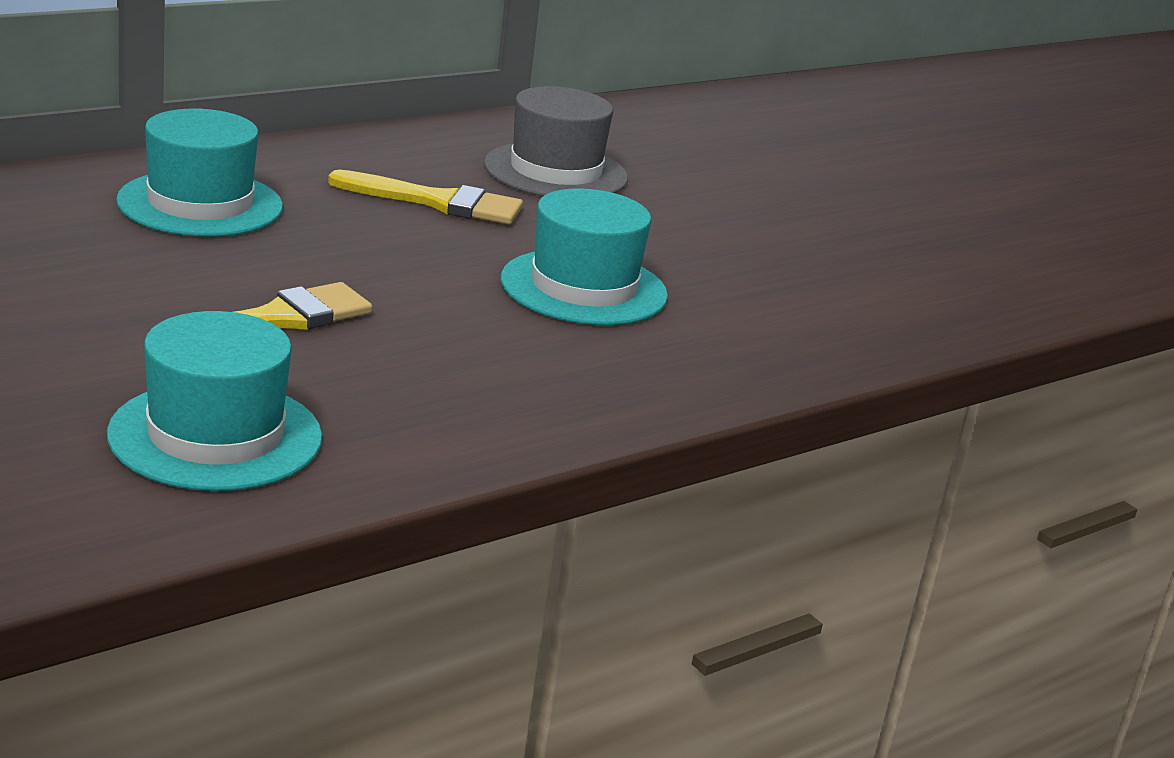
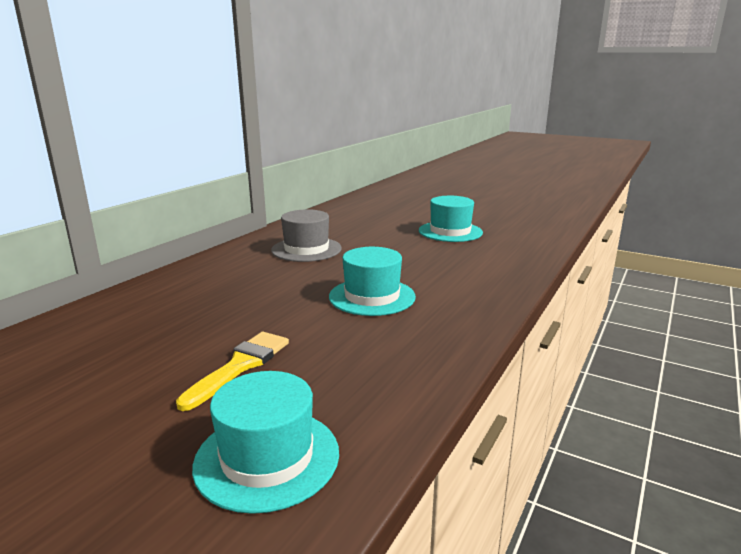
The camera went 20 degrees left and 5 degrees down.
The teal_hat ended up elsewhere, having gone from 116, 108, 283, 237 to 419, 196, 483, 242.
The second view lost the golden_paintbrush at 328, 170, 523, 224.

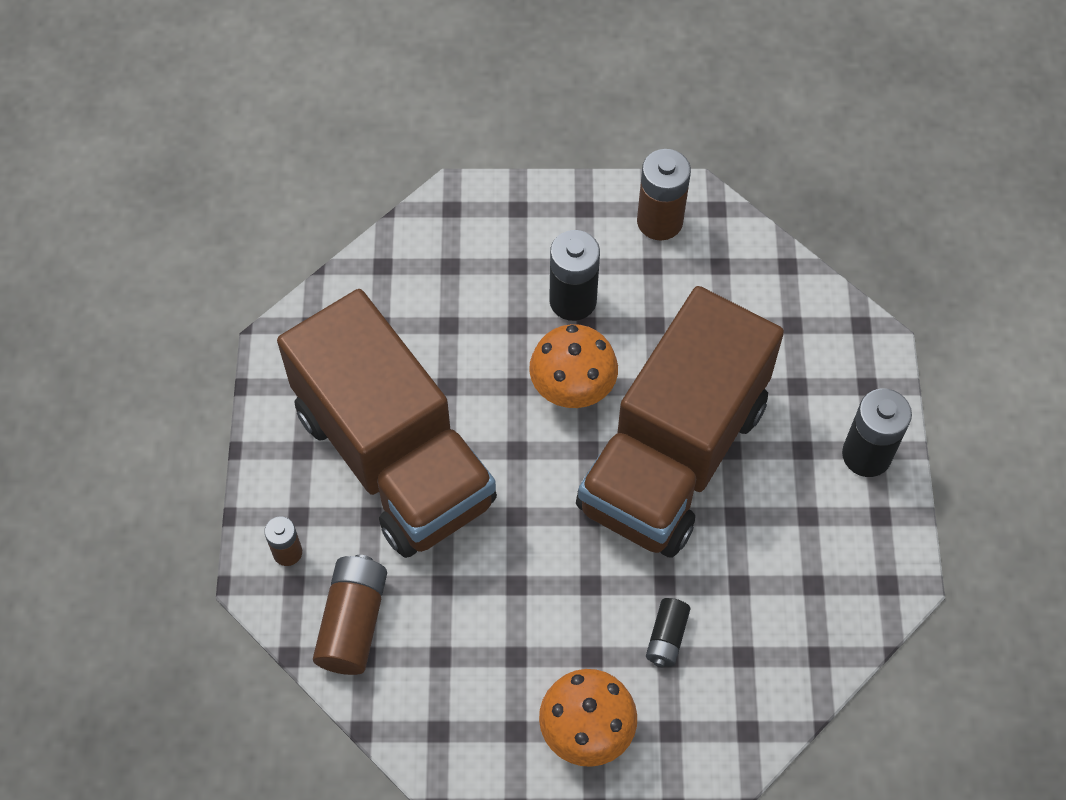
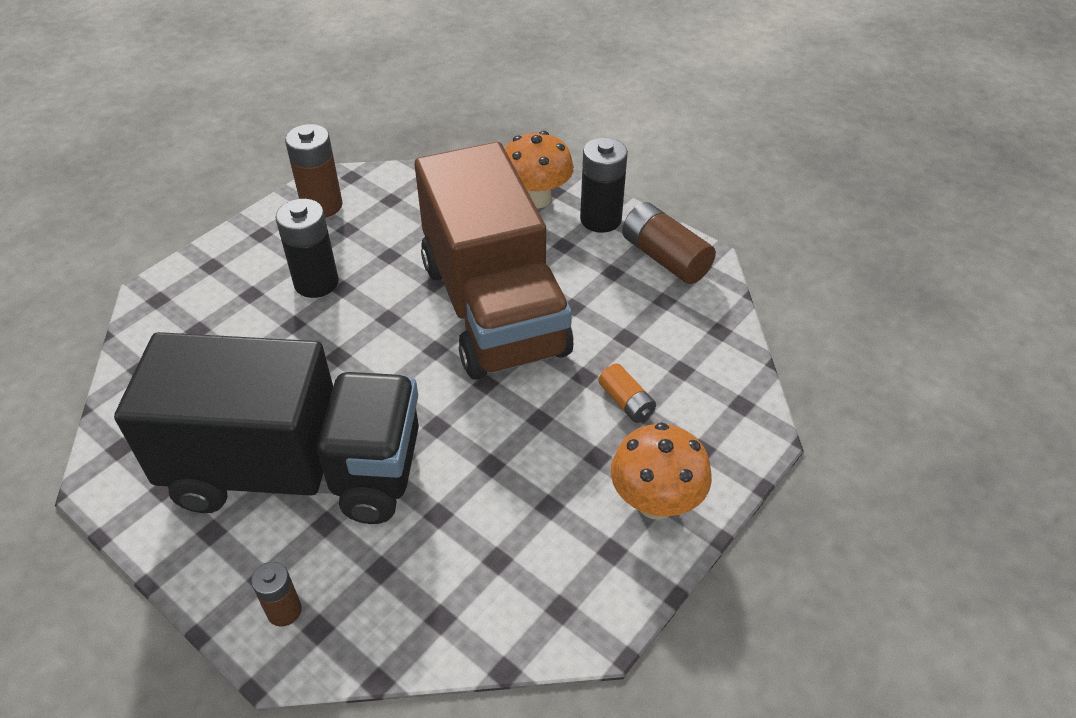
The camera went 50 degrees left and 15 degrees down.
What was the brown_lorry at 277, 289, 497, 558 turned into the ebony_lorry at 114, 332, 419, 524.
The brown_AA_battery ended up elsewhere, having gone from 313, 555, 387, 675 to 622, 202, 716, 284.
The bright_orange_mushroom ended up elsewhere, having gone from 529, 324, 618, 408 to 505, 131, 574, 209.
What was the ebony_AA_battery at 646, 598, 691, 667 turned into the bright_orange_AA_battery at 598, 363, 656, 423.

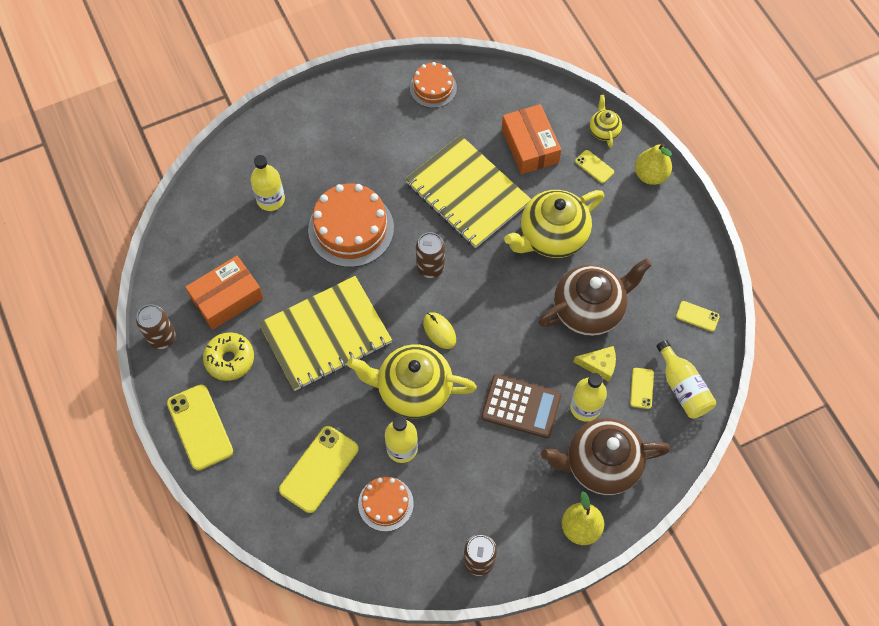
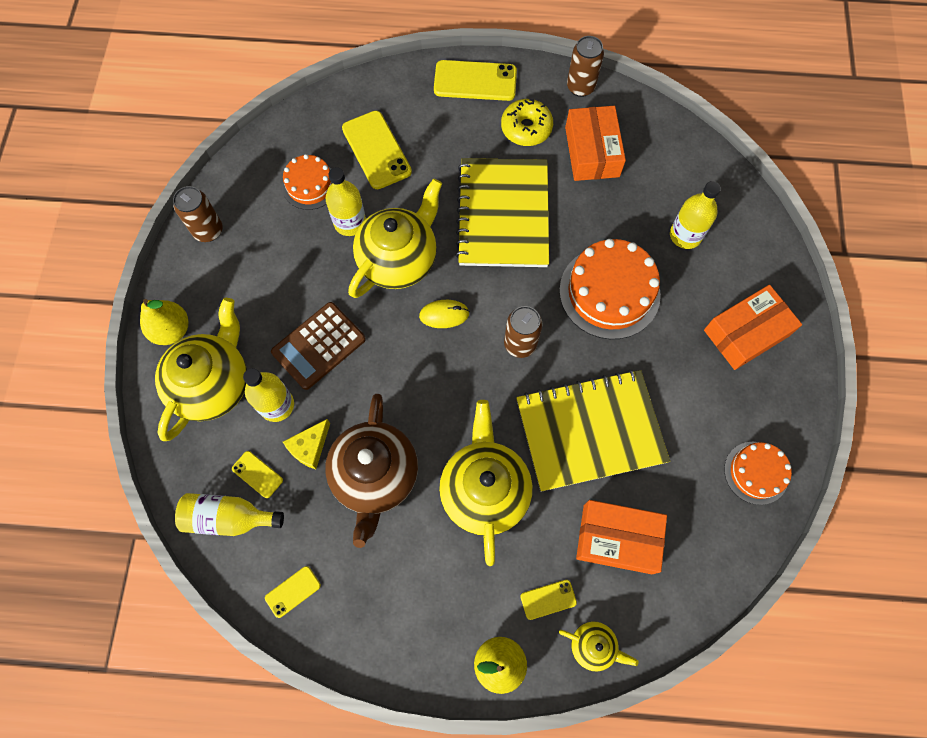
The camera went 120 degrees right and 5 degrees up.
What was the brown_teapot at 541, 418, 671, 495 turned into the golden_teapot at 155, 298, 247, 441.
The second view gained the bright_orange_package at 704, 285, 802, 370.

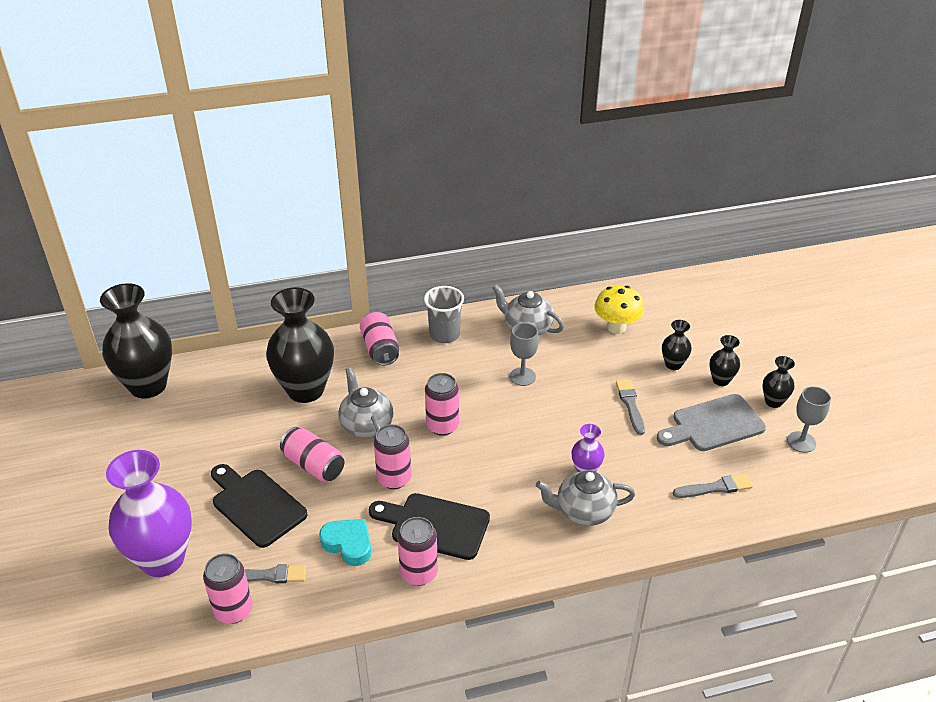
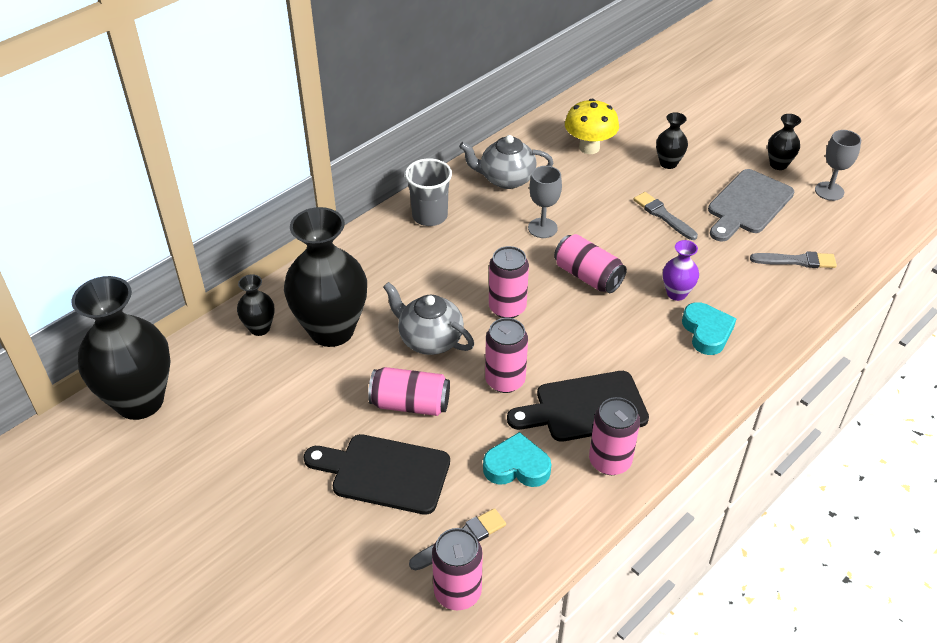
The camera went 30 degrees left and 5 degrees up.
The second view lost the violet_vase at 106, 450, 192, 577.
The pink_tin ended up elsewhere, having gone from 360, 311, 399, 366 to 554, 234, 627, 293.
Where the grey_teapot stood at 536, 470, 635, 526, the teal_love_heart came to stand at 682, 302, 737, 355.
The grey_paintbrush at 673, 474, 753, 498 ended up facing another way, 45 degrees clockwise from before.
The ebony_vase ended up elsewhere, having gone from 709, 335, 740, 386 to 237, 274, 275, 336.

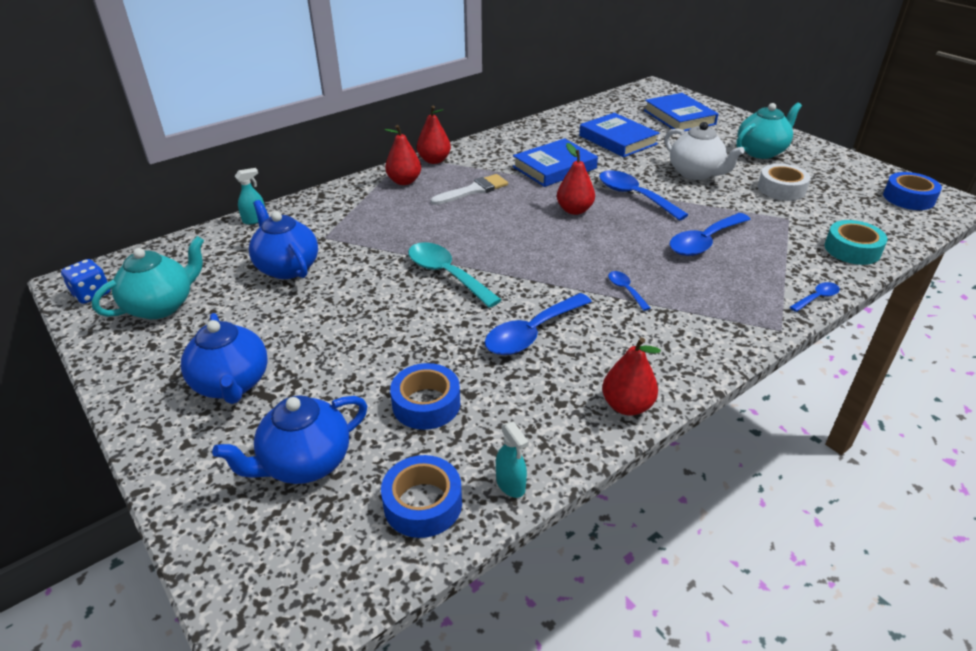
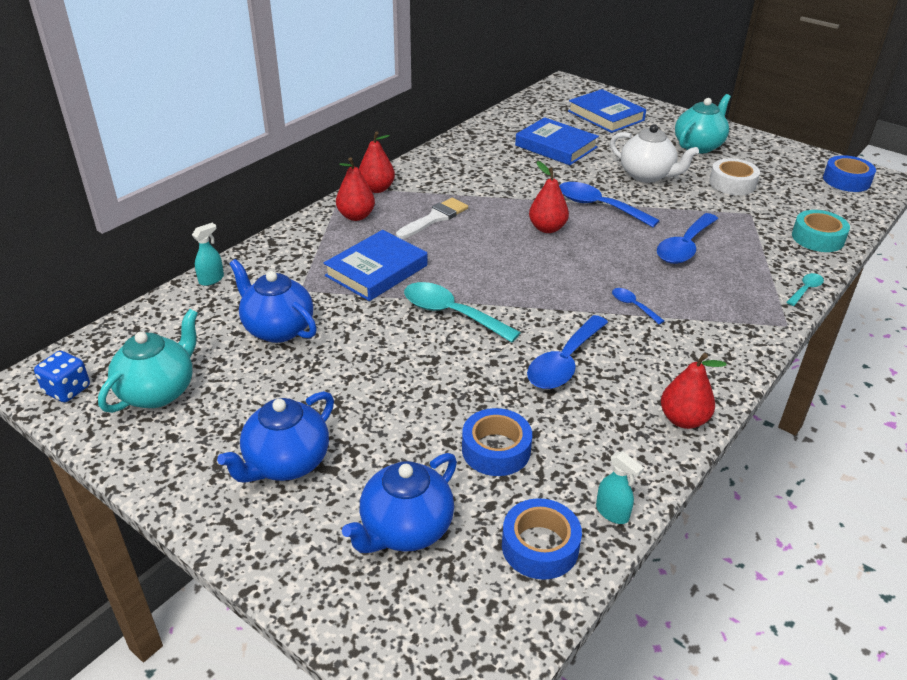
The camera went 15 degrees left and 0 degrees up.
The blue_teapot at 181, 313, 268, 404 ended up facing another way, 75 degrees clockwise from before.
The blue_book ended up elsewhere, having gone from 513, 138, 598, 187 to 324, 230, 427, 301.
What was the blue_tablespoon at 790, 282, 840, 312 turned into the teal_tablespoon at 787, 273, 824, 306.

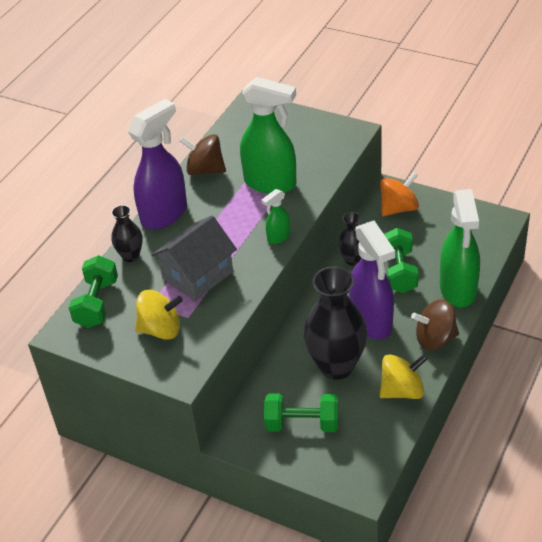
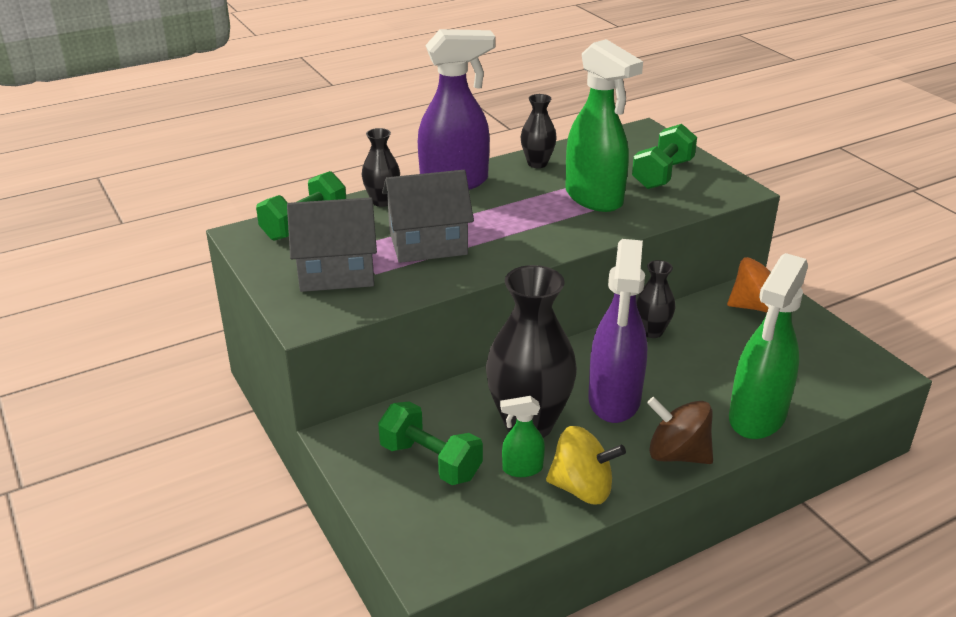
The camera went 30 degrees right and 10 degrees down.
Where the golden_toy_top stood at 135, 290, 183, 340, the grey_toy_house came to stand at 287, 197, 377, 292.
Where the brown_toy_top stood at 179, 134, 226, 175, the ebony_vase came to stand at 521, 94, 557, 168.
The green_spray_cleaner ended up elsewhere, having gone from 262, 189, 290, 244 to 500, 396, 545, 477.
The green_free_weight ended up elsewhere, having gone from 384, 228, 419, 293 to 632, 124, 697, 189.

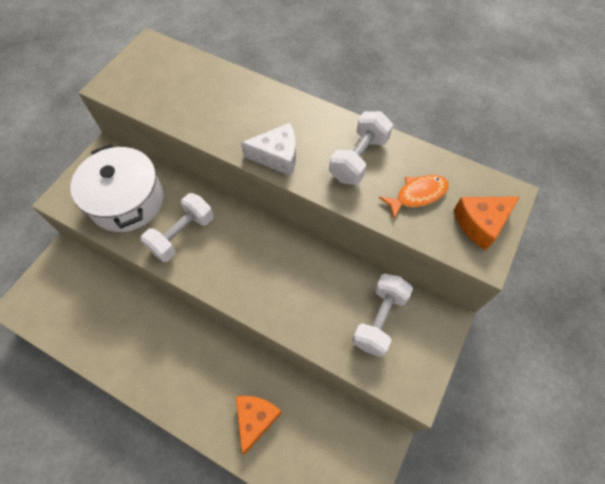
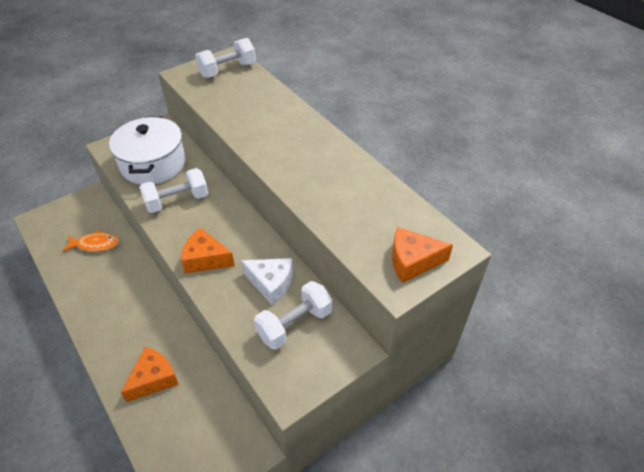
The camera went 25 degrees right and 15 degrees down.
The white_cheese_wedge ended up elsewhere, having gone from 241, 123, 296, 176 to 241, 258, 293, 305.
The white_free_weight ended up elsewhere, having gone from 329, 111, 393, 185 to 195, 38, 256, 78.
The bright_orange_fish_figure ended up elsewhere, having gone from 379, 175, 449, 219 to 62, 230, 119, 252.
The second view gained the bright_orange_cheese_wedge at 181, 228, 235, 274.

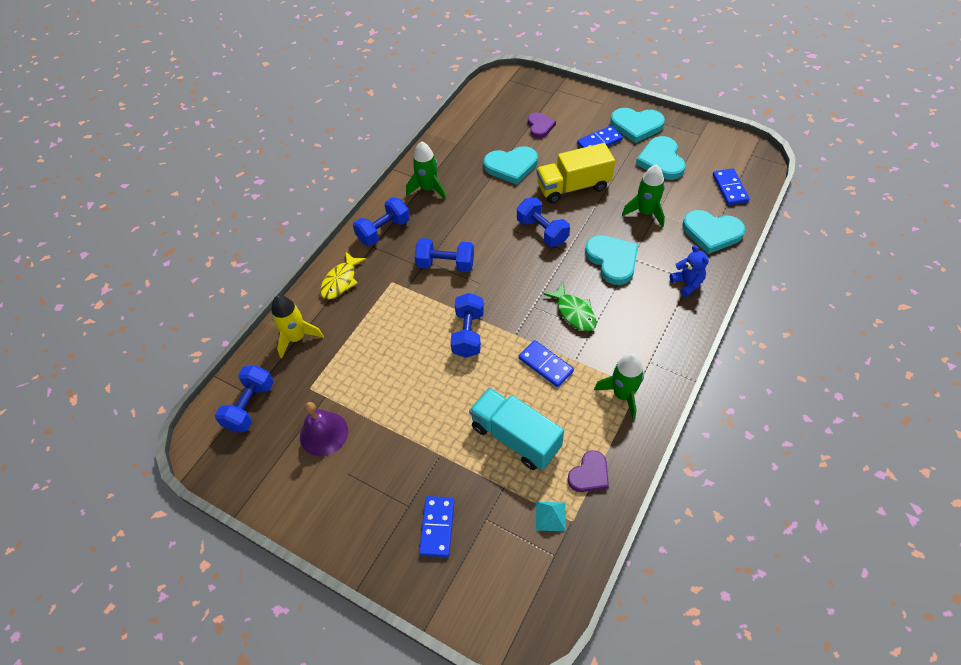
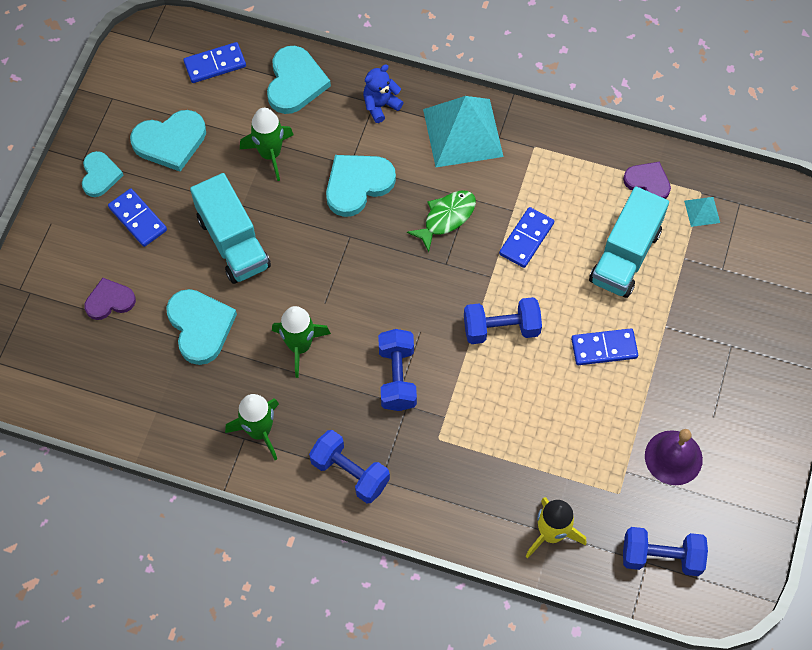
The camera went 105 degrees left and 10 degrees up.
The second view lost the golden_fish_figure at 320, 252, 366, 299.
The blue_domino ended up elsewhere, having gone from 419, 496, 455, 557 to 571, 328, 638, 365.
The second view lost the blue_free_weight at 517, 197, 570, 247.
What was the golden_lorry at 536, 143, 615, 203 turned into the teal_lorry at 190, 173, 271, 284.
The green_spaceship ended up elsewhere, having gone from 594, 353, 644, 420 to 272, 306, 331, 378.
The size of the teal_love_heart at 610, 108, 665, 143 changed by a factor of 0.64.
The second view gained the teal_solid_pyramid at 423, 96, 504, 167.

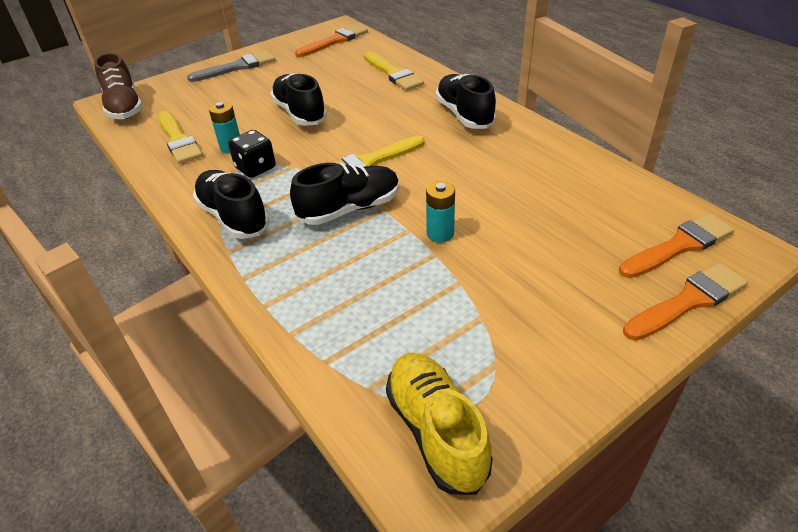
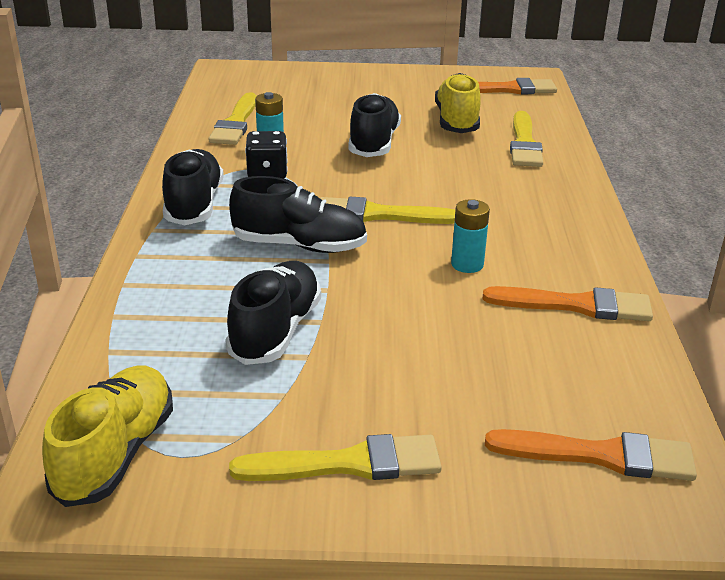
The camera went 35 degrees right and 10 degrees down.
The second view lost the brown_sneaker at 94, 53, 143, 119.
The second view lost the grey_paintbrush at 187, 51, 276, 82.
The teal_AA_battery ended up elsewhere, having gone from 426, 181, 455, 242 to 451, 199, 490, 273.
The ebony_sneaker ended up elsewhere, having gone from 436, 74, 496, 129 to 225, 261, 321, 365.
The bright_orange_paintbrush ended up elsewhere, having gone from 623, 263, 748, 341 to 483, 286, 653, 321.
The second view gained the golden_paintbrush at 229, 434, 442, 481.
The second view gained the golden_sneaker at 435, 73, 481, 133.

